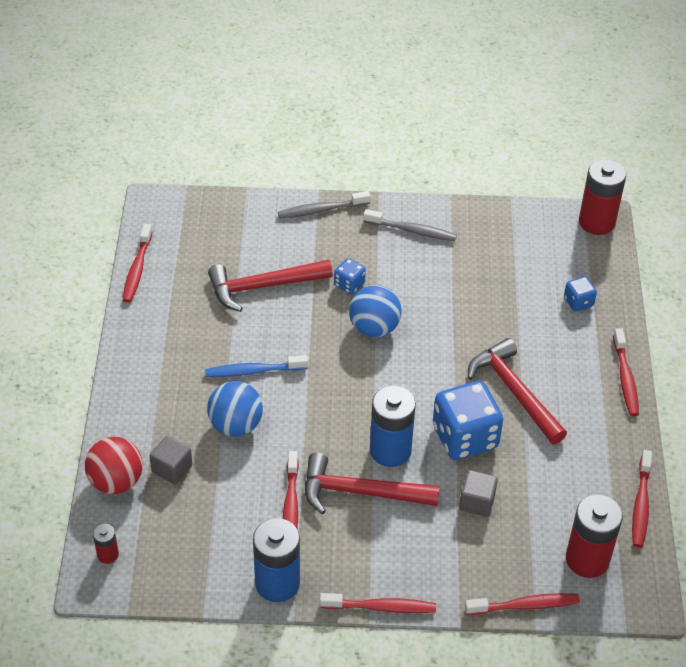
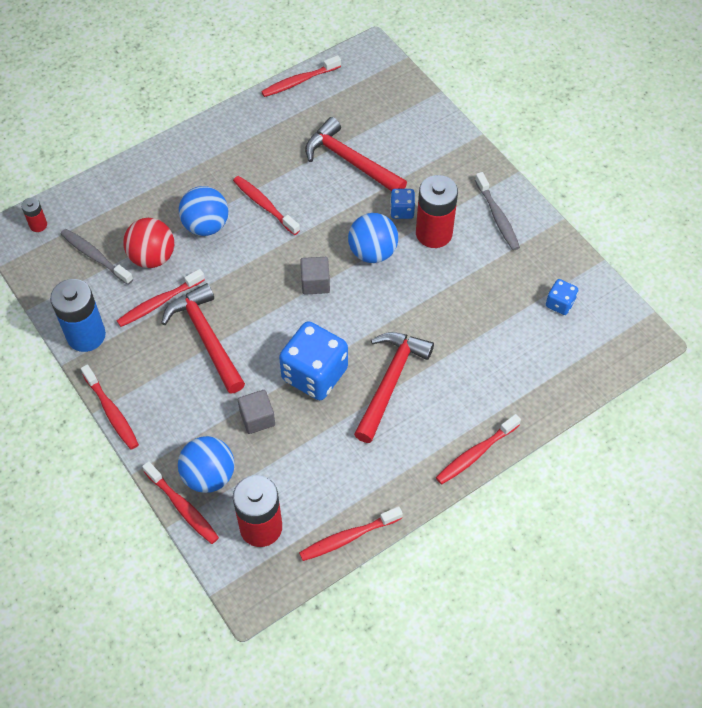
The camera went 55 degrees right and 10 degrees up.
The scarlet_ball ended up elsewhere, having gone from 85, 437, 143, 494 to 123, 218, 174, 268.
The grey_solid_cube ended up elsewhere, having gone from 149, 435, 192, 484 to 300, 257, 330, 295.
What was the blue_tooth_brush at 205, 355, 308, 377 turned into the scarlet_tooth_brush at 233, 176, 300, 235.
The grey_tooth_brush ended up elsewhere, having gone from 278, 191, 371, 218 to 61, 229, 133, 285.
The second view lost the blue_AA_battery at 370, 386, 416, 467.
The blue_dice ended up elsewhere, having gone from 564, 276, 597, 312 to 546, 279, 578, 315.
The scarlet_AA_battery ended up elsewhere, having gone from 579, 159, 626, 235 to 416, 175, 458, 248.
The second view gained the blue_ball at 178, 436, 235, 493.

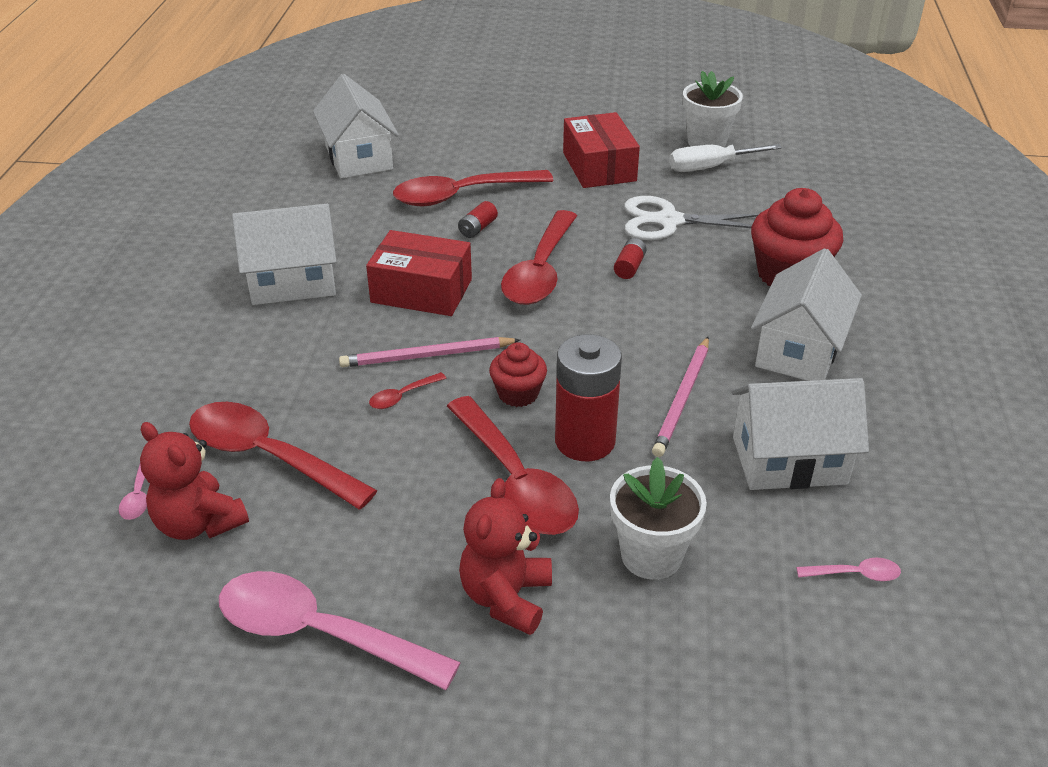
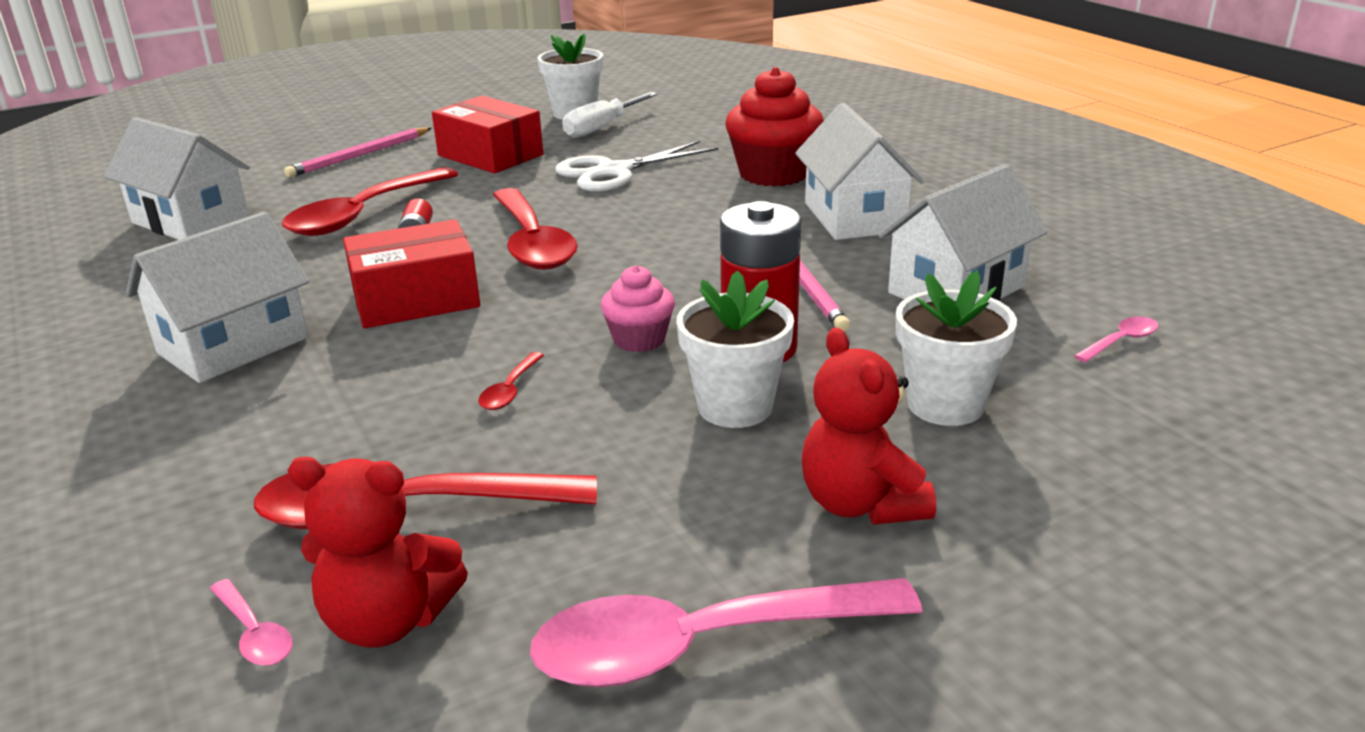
The camera went 35 degrees left and 10 degrees down.
The pink_wooden_pencil ended up elsewhere, having gone from 339, 337, 520, 367 to 284, 127, 431, 178.
Where the scarlet_tablespoon stood at 447, 396, 579, 535, the white_potted_plant came to stand at 677, 270, 794, 428.
What was the scarlet_muffin at 489, 342, 547, 407 turned into the pink_muffin at 601, 265, 675, 352.
The second view lost the scarlet_AA_battery at 614, 238, 646, 279.

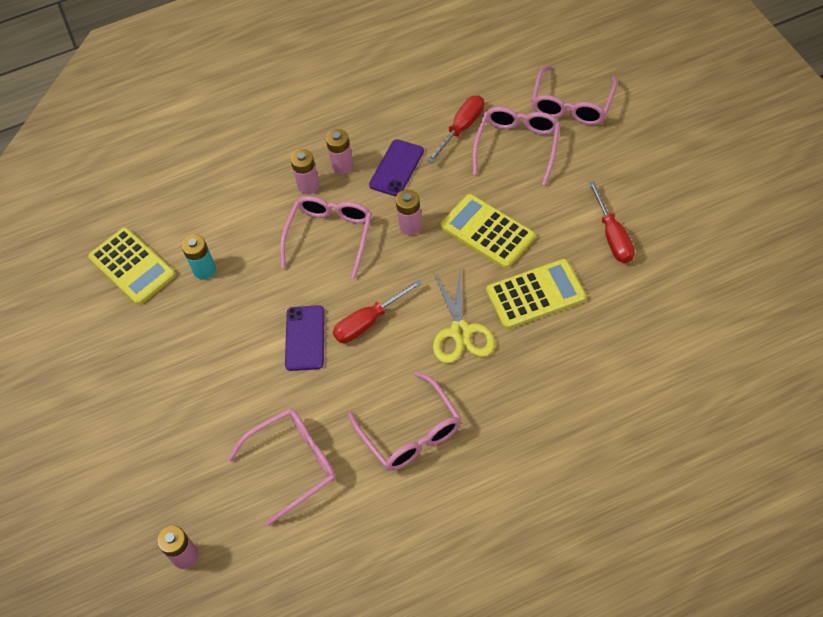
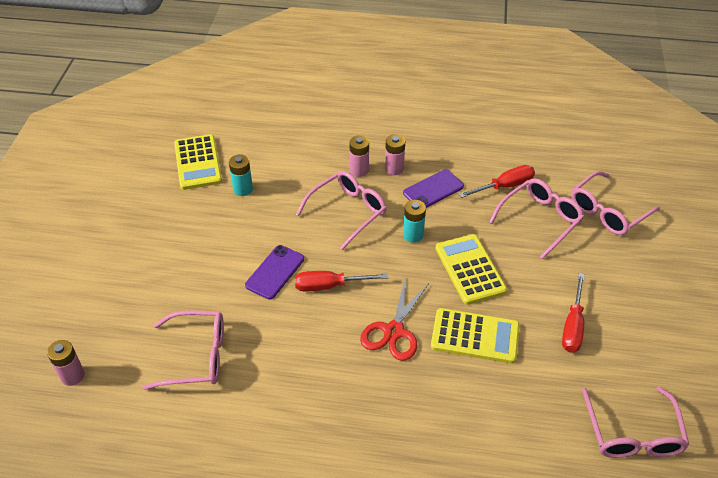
The camera went 25 degrees right and 10 degrees down.
The pink_eyeglasses ended up elsewhere, having gone from 348, 371, 461, 471 to 582, 386, 689, 458.
What was the pink_AA_battery at 396, 190, 422, 235 turned into the teal_AA_battery at 403, 200, 426, 243.
What was the golden_pair_of_scissors at 433, 271, 495, 363 turned into the scarlet_pair_of_scissors at 360, 280, 429, 361.

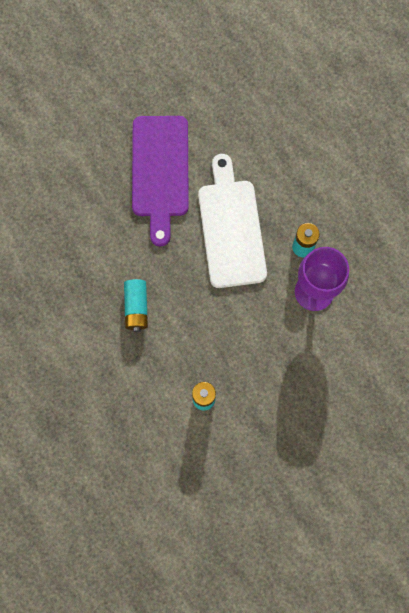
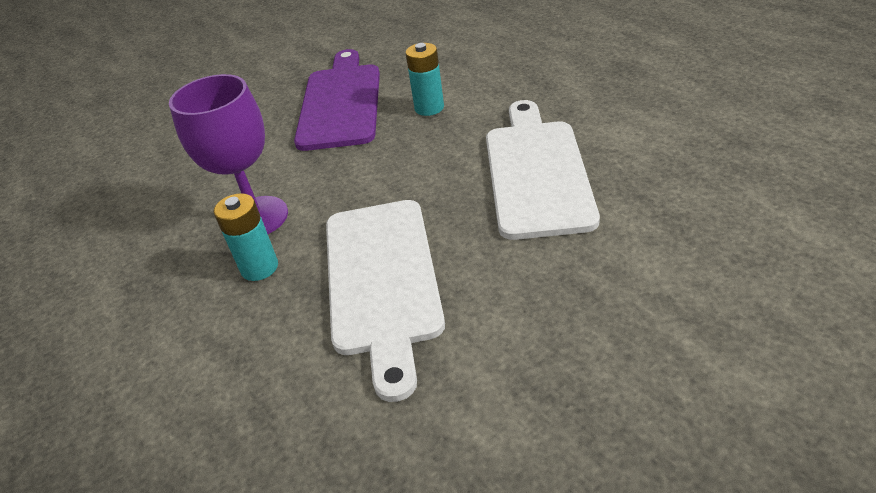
The camera went 175 degrees left and 35 degrees down.
Where the teal_AA_battery stood at 124, 279, 148, 332, the white_cutting_board came to stand at 486, 100, 600, 240.
The violet_cutting_board ended up elsewhere, having gone from 132, 116, 189, 247 to 294, 49, 380, 151.

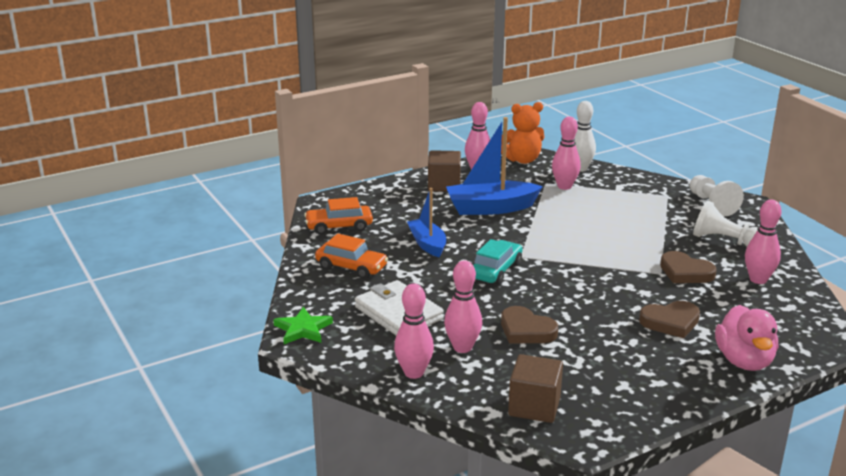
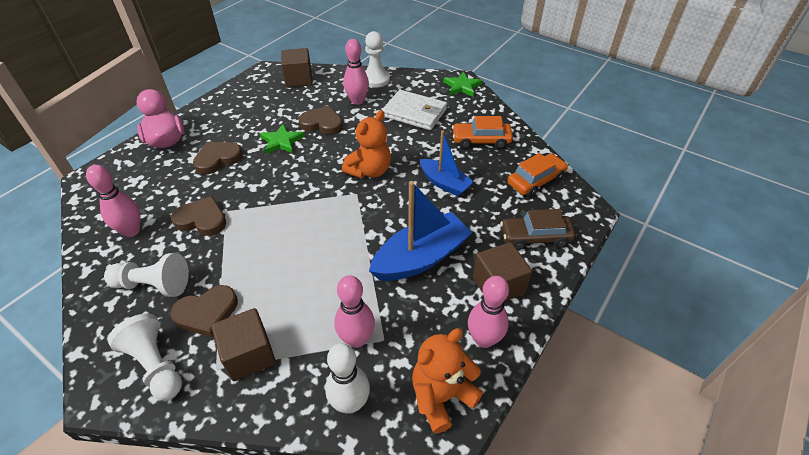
The camera went 155 degrees right and 20 degrees up.
Where the pink_skittle stood at 394, 283, 434, 379, the white_pawn came to stand at 365, 31, 390, 88.
Where the teal_toy_car stood at 473, 239, 522, 285, the bright_orange_stuffed_bear came to stand at 342, 110, 391, 178.
The second view gained the brown_love_heart at 170, 285, 238, 337.
The second view gained the brown_solid_cube at 212, 308, 276, 381.
The second view gained the green_star at 260, 123, 305, 154.
The second view gained the brown_toy_car at 500, 209, 576, 250.

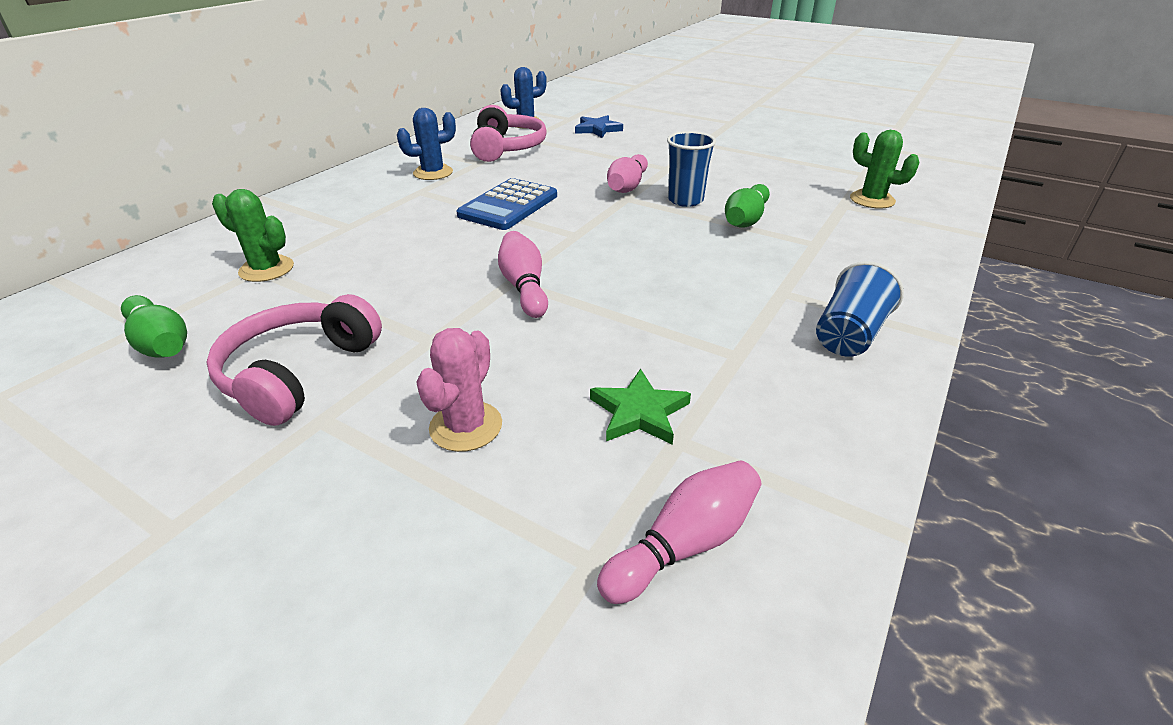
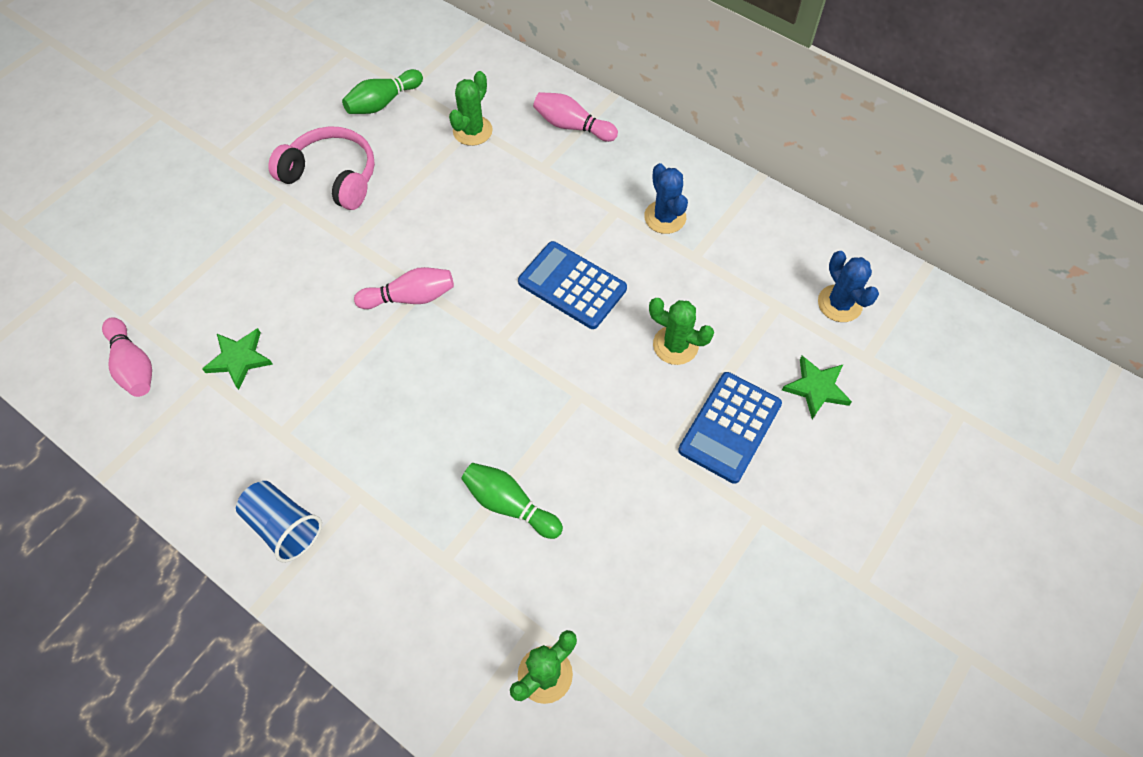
The camera went 95 degrees right and 25 degrees up.
The second view lost the pink_saguaro_cactus at 416, 328, 502, 452.
The second view lost the pink_headset at 470, 105, 547, 162.
What was the blue_star at 575, 115, 623, 138 turned into the green_star at 782, 356, 852, 419.
The pink_skittle ended up elsewhere, having gone from 607, 154, 648, 193 to 533, 92, 618, 142.
The second view lost the blue_cup at 667, 131, 716, 207.
The second view gained the green_saguaro_cactus at 649, 298, 714, 365.
The second view gained the blue_calculator at 678, 372, 782, 484.

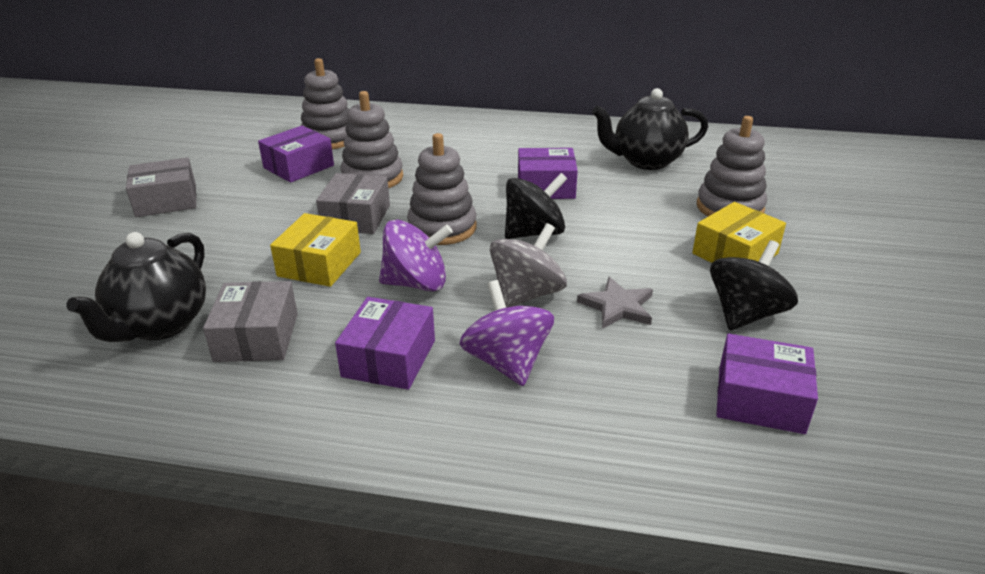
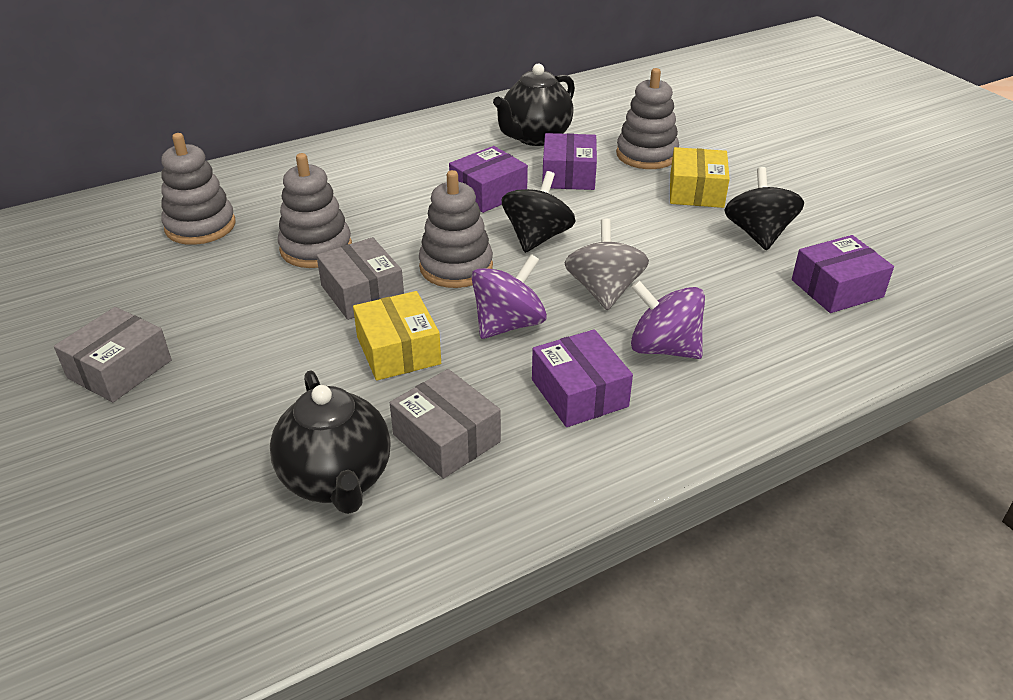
The camera went 40 degrees left and 5 degrees up.
The violet_package ended up elsewhere, having gone from 258, 125, 334, 183 to 542, 133, 597, 190.
The second view lost the grey_star at 577, 277, 653, 329.

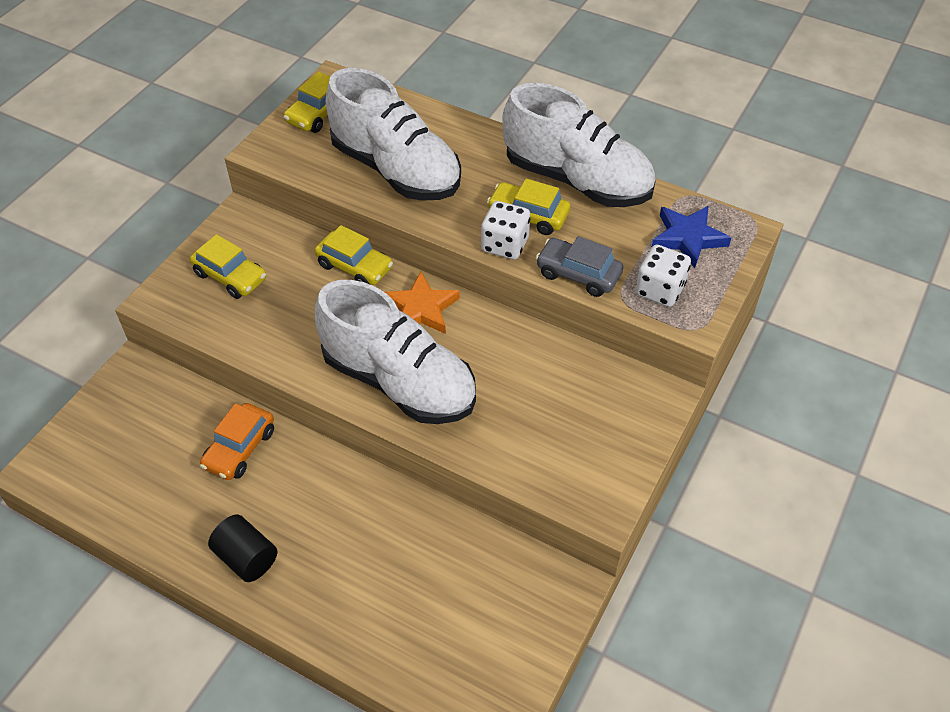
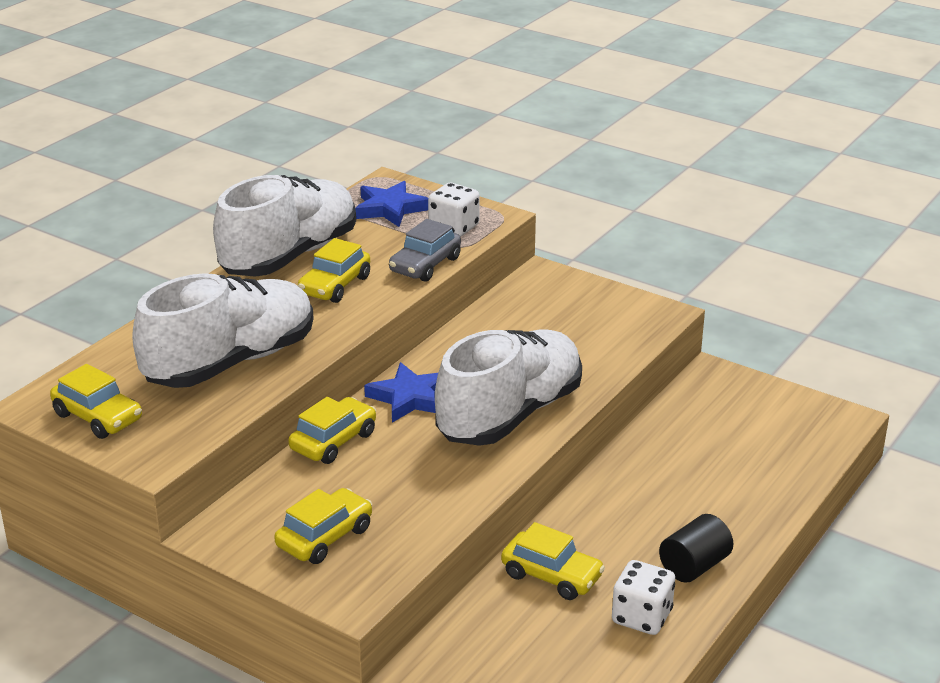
The camera went 85 degrees left and 20 degrees down.
What was the bright_orange_toy_car at 200, 403, 274, 480 turned into the golden_toy_car at 501, 522, 605, 600.
What was the bright_orange_star at 385, 272, 460, 334 turned into the blue_star at 364, 362, 438, 423.
The white_dice ended up elsewhere, having gone from 481, 201, 530, 260 to 612, 560, 675, 635.

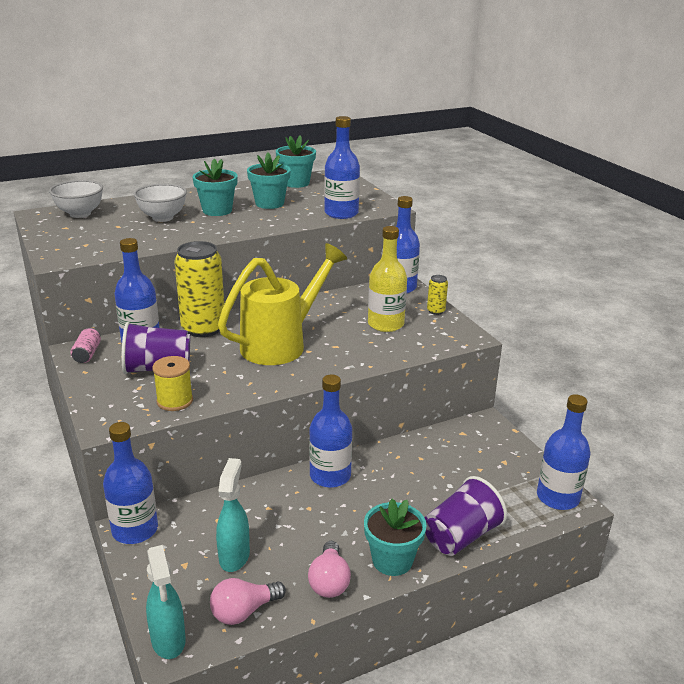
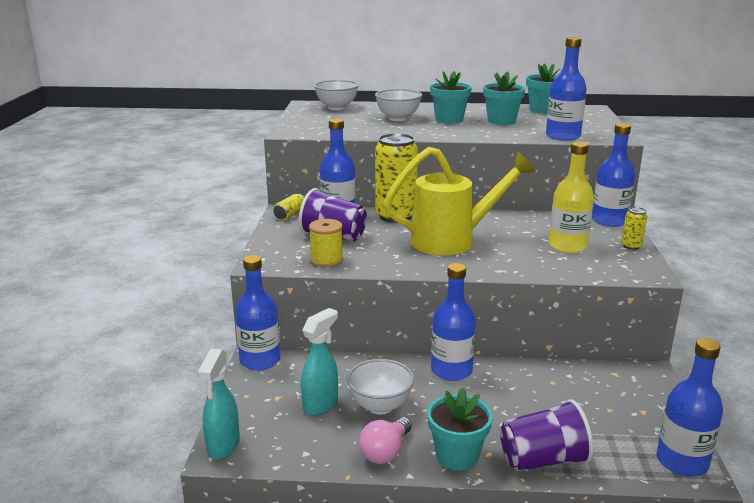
The camera went 30 degrees right and 5 degrees down.
What was the pink_tin at 71, 328, 101, 363 turned into the golden_tin at 274, 194, 305, 220.
The second view lost the pink_lightbulb at 210, 578, 286, 625.
The second view gained the white_serving_bowl at 347, 359, 414, 415.

